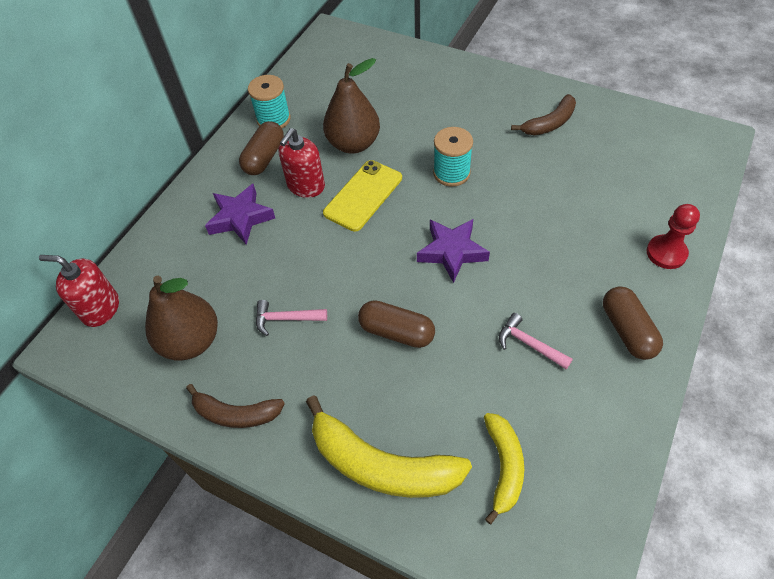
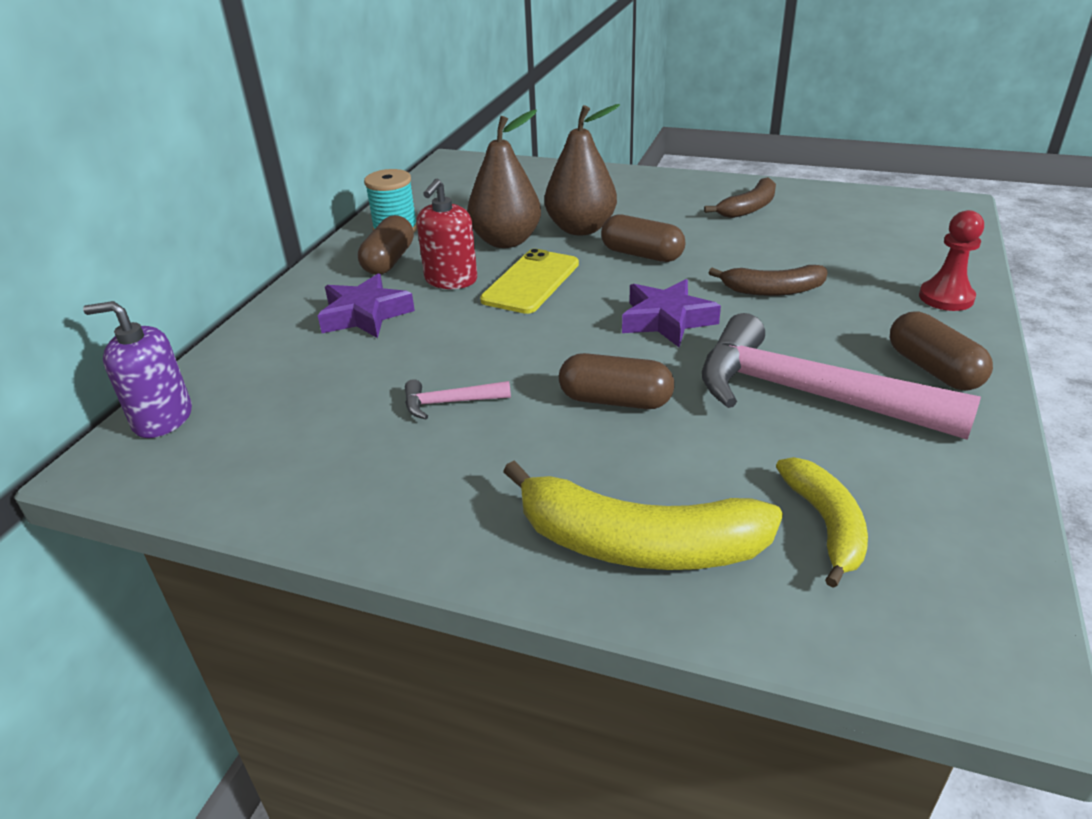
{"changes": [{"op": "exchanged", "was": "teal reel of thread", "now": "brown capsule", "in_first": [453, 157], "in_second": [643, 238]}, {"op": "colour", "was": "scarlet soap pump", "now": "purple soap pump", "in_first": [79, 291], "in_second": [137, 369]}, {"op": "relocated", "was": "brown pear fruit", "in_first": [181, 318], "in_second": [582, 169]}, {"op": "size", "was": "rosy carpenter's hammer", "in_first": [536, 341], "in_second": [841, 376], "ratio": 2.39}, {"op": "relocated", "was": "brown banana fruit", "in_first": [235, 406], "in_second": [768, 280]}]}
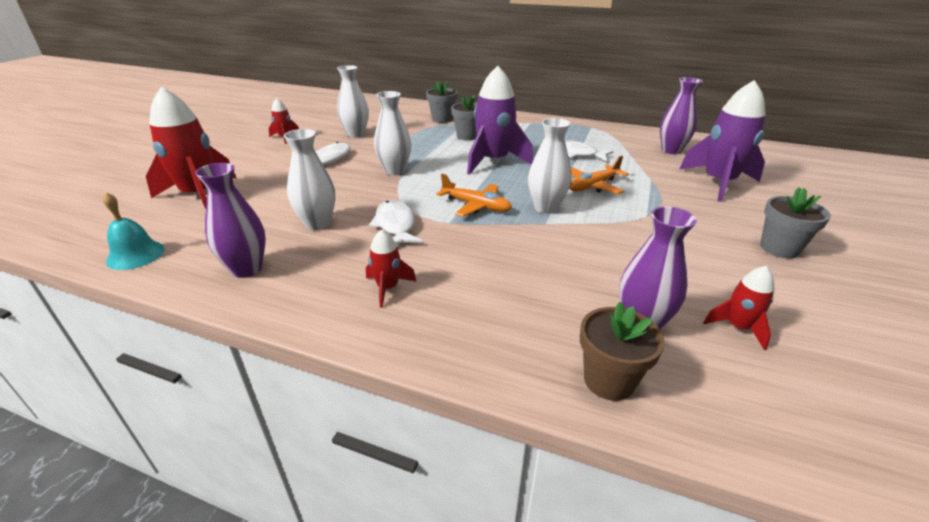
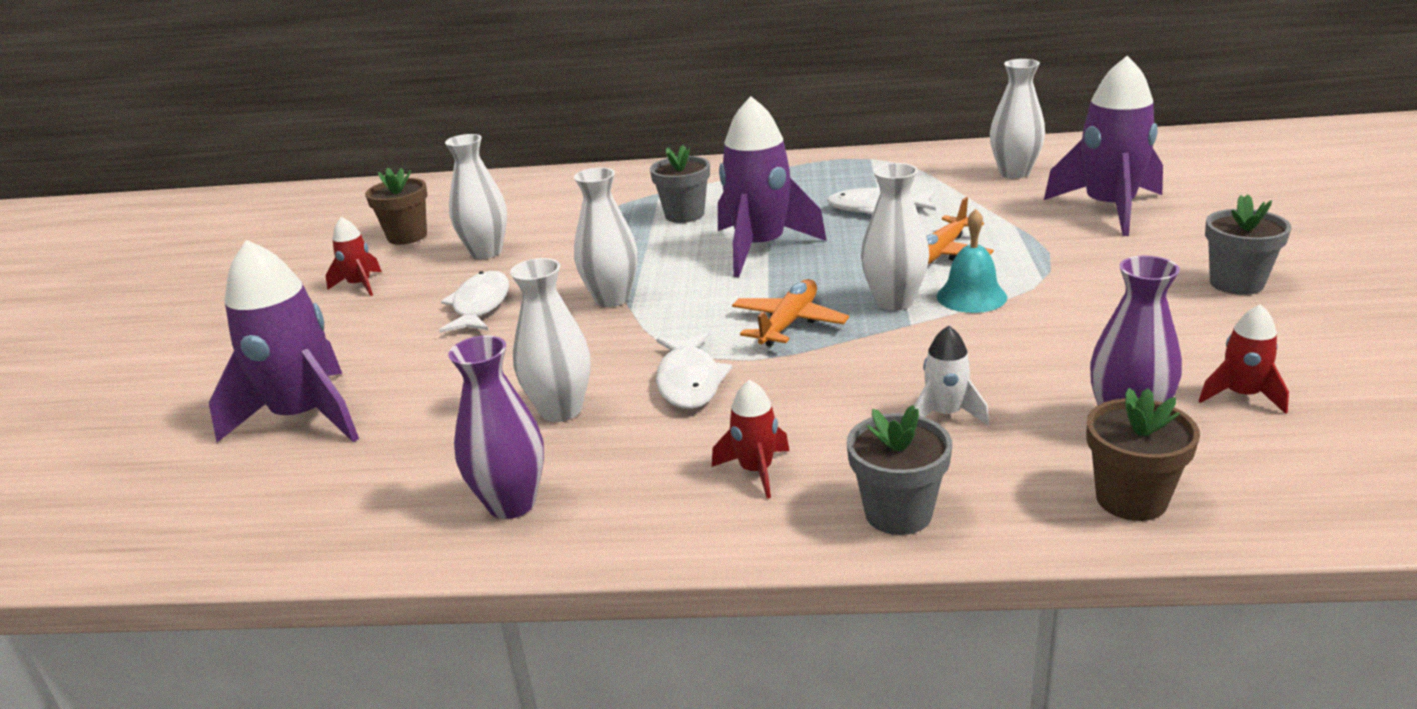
{"changes": [{"op": "colour", "was": "purple flower vase", "now": "pure white flower vase", "in_first": [681, 115], "in_second": [1017, 118]}, {"op": "relocated", "was": "grey plant pot", "in_first": [442, 102], "in_second": [899, 470]}, {"op": "colour", "was": "scarlet rocket", "now": "purple rocket", "in_first": [191, 148], "in_second": [284, 341]}, {"op": "spun", "was": "orange-coloured aeroplane", "in_first": [474, 195], "in_second": [790, 313], "clockwise": -75}, {"op": "relocated", "was": "teal bell", "in_first": [133, 231], "in_second": [972, 261]}, {"op": "spun", "was": "pure white fish figure", "in_first": [396, 222], "in_second": [694, 371], "clockwise": -150}, {"op": "appeared", "now": "brown plant pot", "in_second": [396, 206]}, {"op": "appeared", "now": "pure white rocket", "in_second": [951, 376]}]}
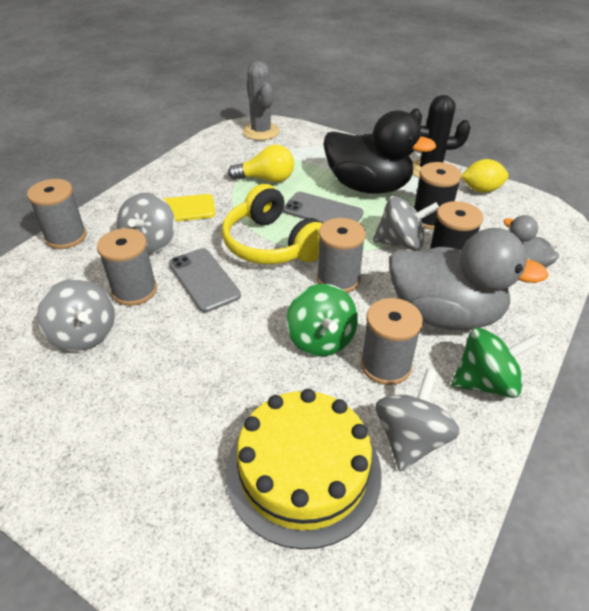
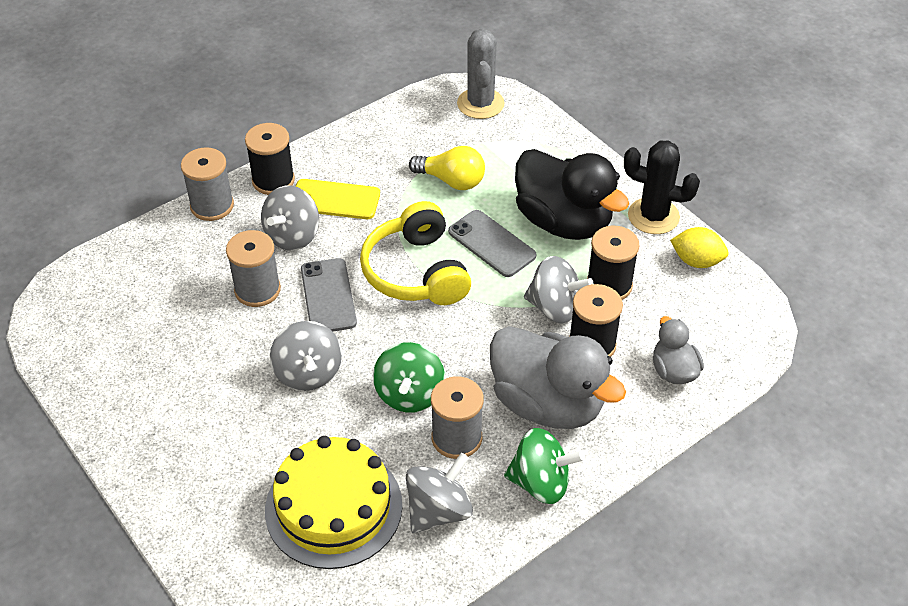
{"changes": [{"op": "missing", "was": "grey reel of thread", "in_first": [341, 255]}, {"op": "relocated", "was": "grey whirligig", "in_first": [76, 315], "in_second": [306, 356]}, {"op": "appeared", "now": "black reel of thread", "in_second": [270, 159]}]}
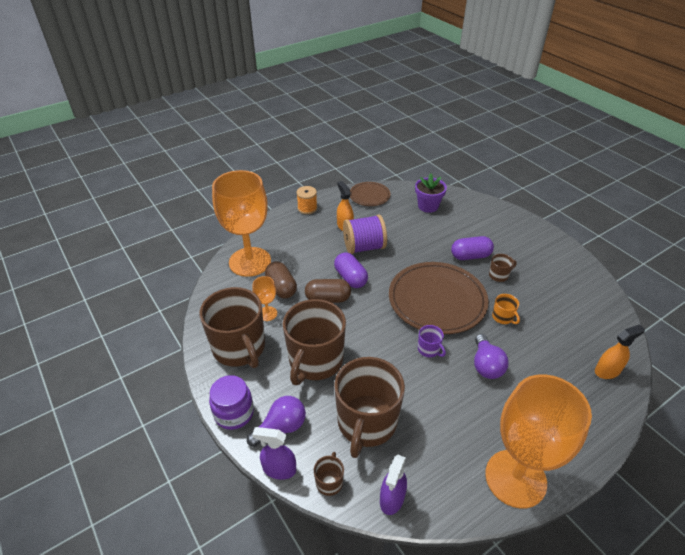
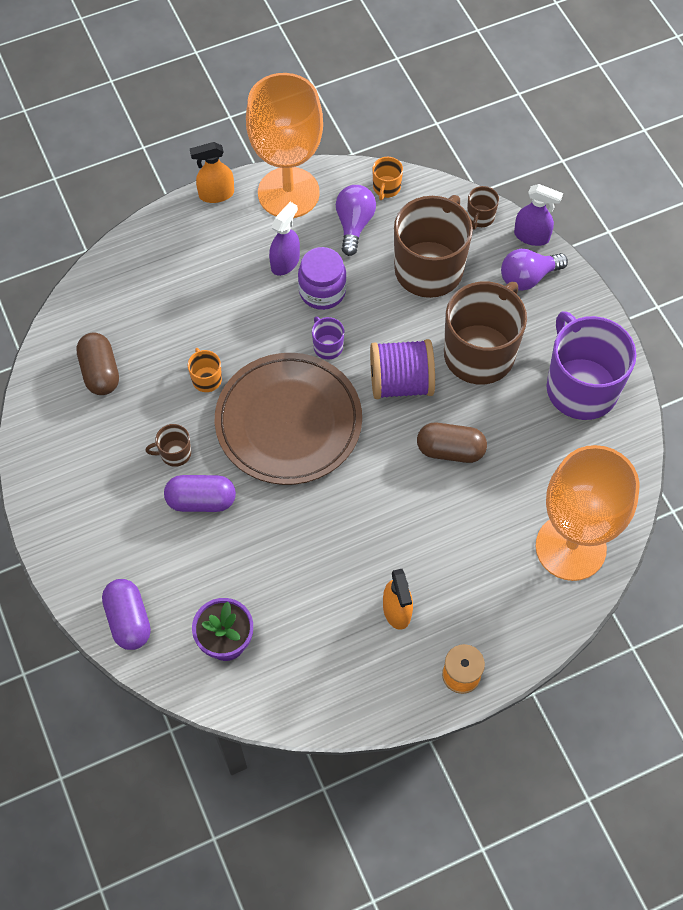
{"changes": [{"op": "missing", "was": "brown flat dish", "in_first": [370, 194]}, {"op": "relocated", "was": "purple reel of thread", "in_first": [365, 234], "in_second": [402, 369]}, {"op": "relocated", "was": "purple capsule", "in_first": [351, 270], "in_second": [126, 614]}, {"op": "relocated", "was": "brown capsule", "in_first": [281, 279], "in_second": [97, 364]}, {"op": "missing", "was": "orange-coloured chalice", "in_first": [264, 298]}, {"op": "colour", "was": "brown coffee mug", "now": "purple coffee mug", "in_first": [232, 327], "in_second": [591, 365]}, {"op": "relocated", "was": "orange-coloured sprayer", "in_first": [620, 351], "in_second": [212, 172]}, {"op": "relocated", "was": "purple bulb", "in_first": [491, 356], "in_second": [356, 220]}, {"op": "relocated", "was": "purple jam jar", "in_first": [231, 402], "in_second": [322, 278]}, {"op": "relocated", "was": "purple sprayer", "in_first": [393, 485], "in_second": [284, 239]}, {"op": "appeared", "now": "orange-coloured coffee mug", "in_second": [387, 178]}]}
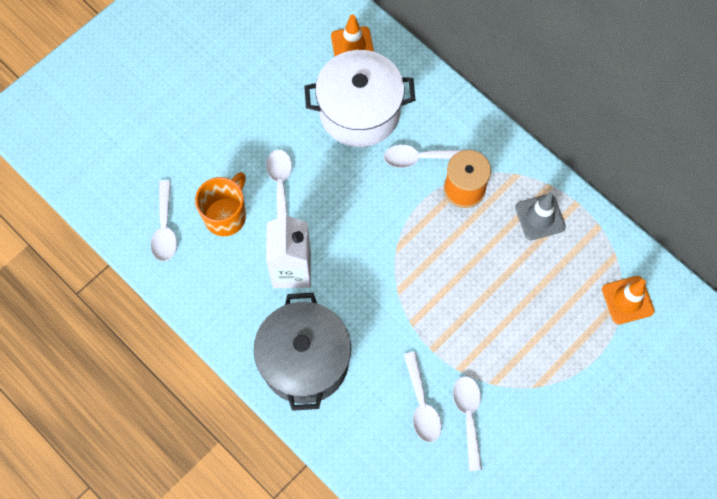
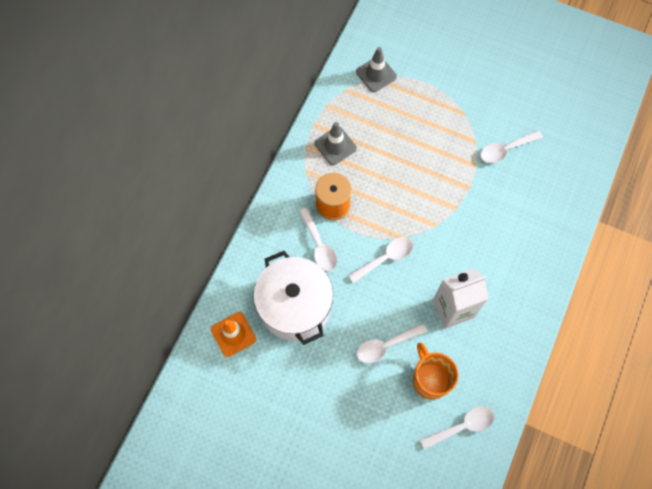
{"changes": [{"op": "spun", "was": "orange-coloured coffee mug", "in_first": [220, 204], "in_second": [435, 371], "clockwise": 60}, {"op": "colour", "was": "orange-coloured safety cone", "now": "grey safety cone", "in_first": [628, 300], "in_second": [376, 69]}, {"op": "missing", "was": "grey cooking pot", "in_first": [302, 352]}, {"op": "relocated", "was": "pure white tablespoon", "in_first": [423, 397], "in_second": [380, 260]}]}
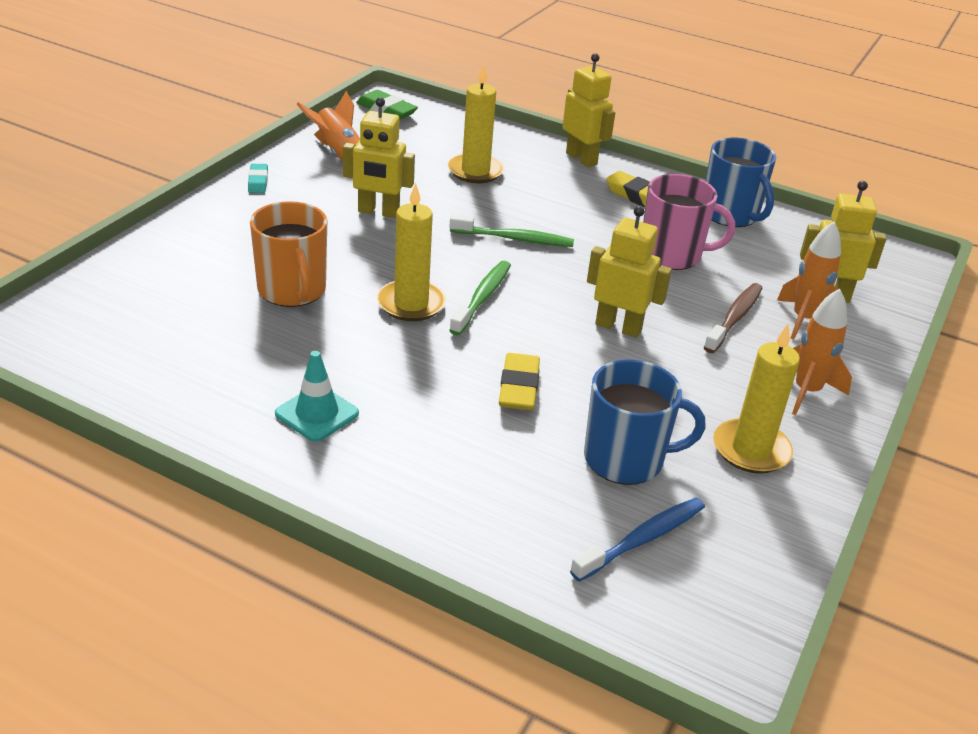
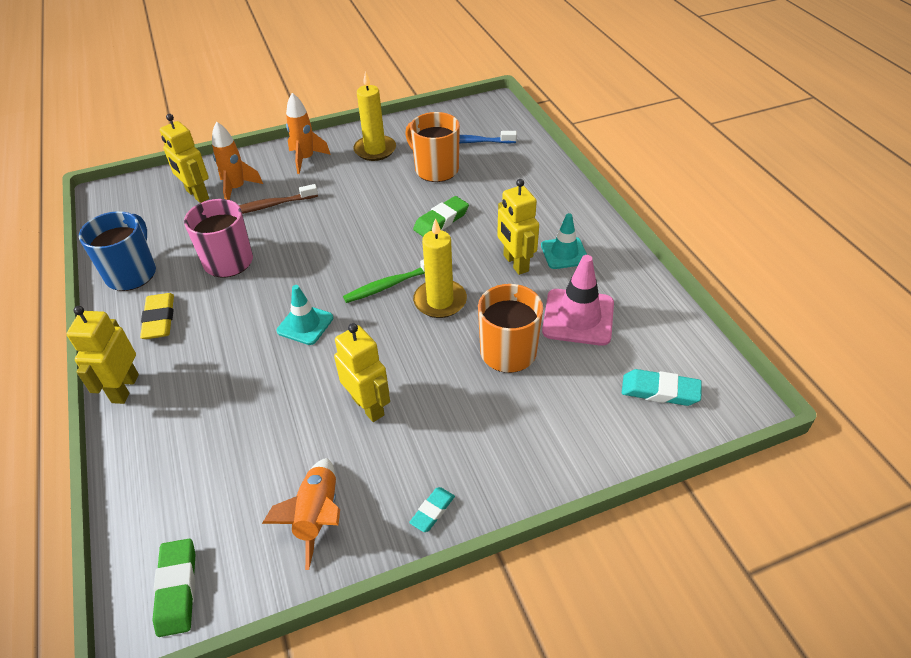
{"changes": [{"op": "missing", "was": "yellow candle", "in_first": [476, 123]}, {"op": "relocated", "was": "yellow robot", "in_first": [629, 272], "in_second": [518, 227]}, {"op": "exchanged", "was": "leaf-green toothbrush", "now": "teal safety cone", "in_first": [512, 230], "in_second": [305, 315]}, {"op": "colour", "was": "yellow eraser", "now": "leaf-green eraser", "in_first": [519, 381], "in_second": [441, 216]}, {"op": "colour", "was": "cobalt coffee mug", "now": "orange-coloured coffee mug", "in_first": [644, 422], "in_second": [432, 147]}, {"op": "appeared", "now": "rosy safety cone", "in_second": [578, 300]}, {"op": "appeared", "now": "teal eraser", "in_second": [662, 387]}]}
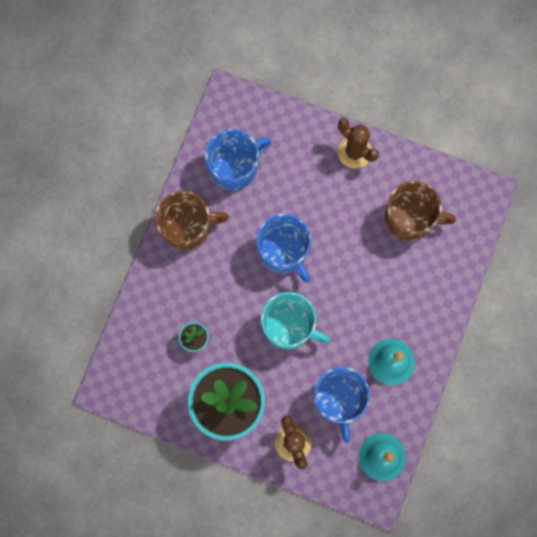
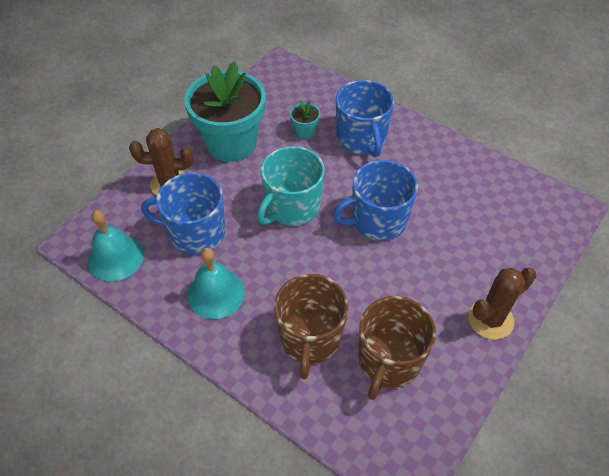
{"changes": [{"op": "relocated", "was": "cobalt coffee mug", "in_first": [238, 160], "in_second": [365, 118]}, {"op": "relocated", "was": "brown coffee mug", "in_first": [192, 221], "in_second": [311, 326]}]}
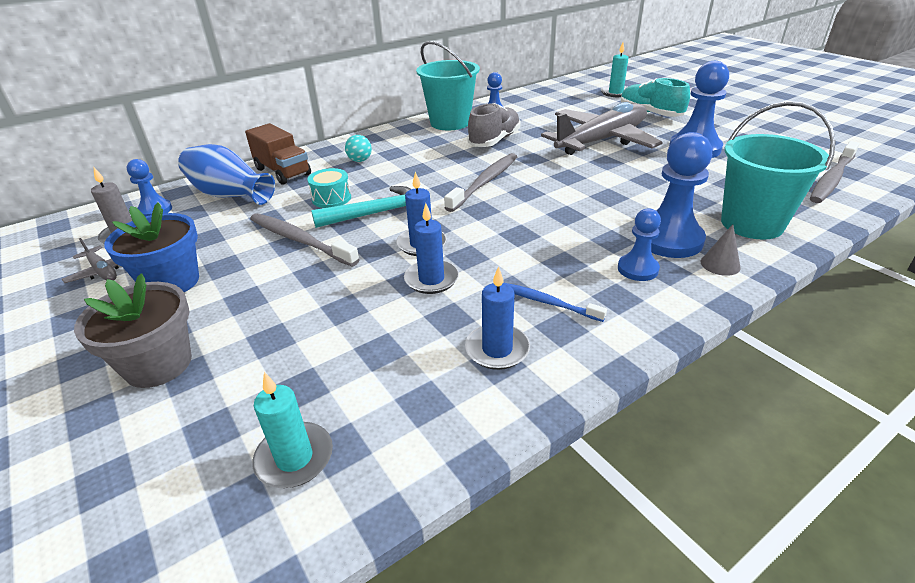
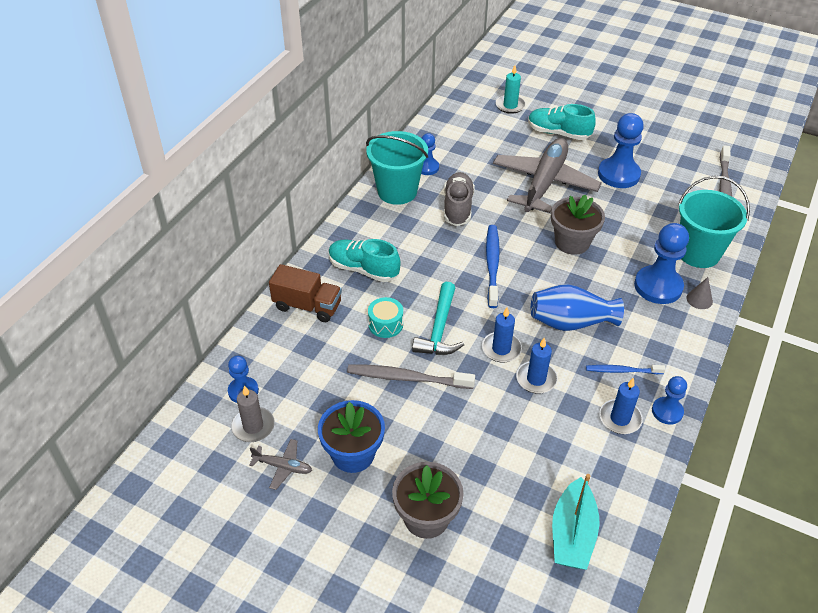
{"changes": [{"op": "exchanged", "was": "teal sphere", "now": "teal shoe", "in_first": [358, 148], "in_second": [365, 260]}, {"op": "relocated", "was": "cobalt flower vase", "in_first": [226, 174], "in_second": [577, 307]}, {"op": "colour", "was": "grey toothbrush", "now": "cobalt toothbrush", "in_first": [480, 182], "in_second": [493, 266]}, {"op": "spun", "was": "teal carpenter's hammer", "in_first": [361, 207], "in_second": [438, 318], "clockwise": 150}, {"op": "relocated", "was": "cobalt game pawn", "in_first": [639, 244], "in_second": [669, 400]}, {"op": "exchanged", "was": "teal candle", "now": "teal sailboat", "in_first": [292, 430], "in_second": [576, 522]}, {"op": "appeared", "now": "grey plant pot", "in_second": [578, 224]}]}
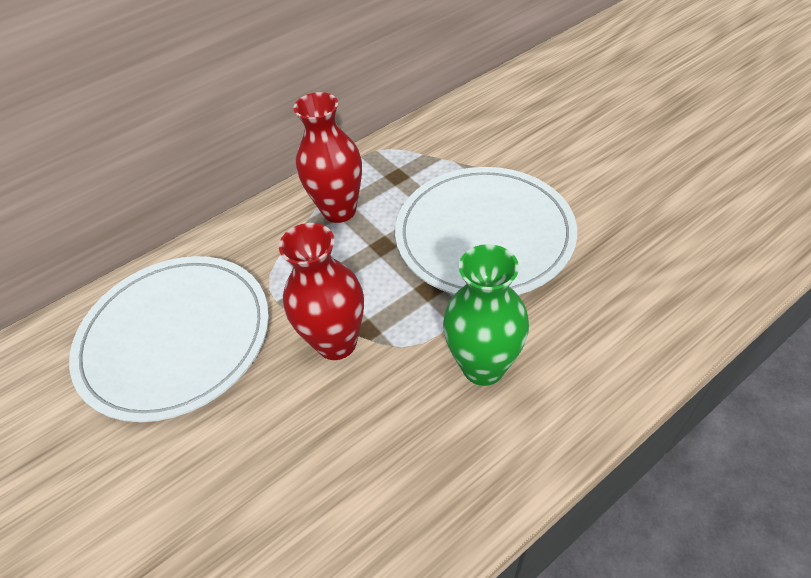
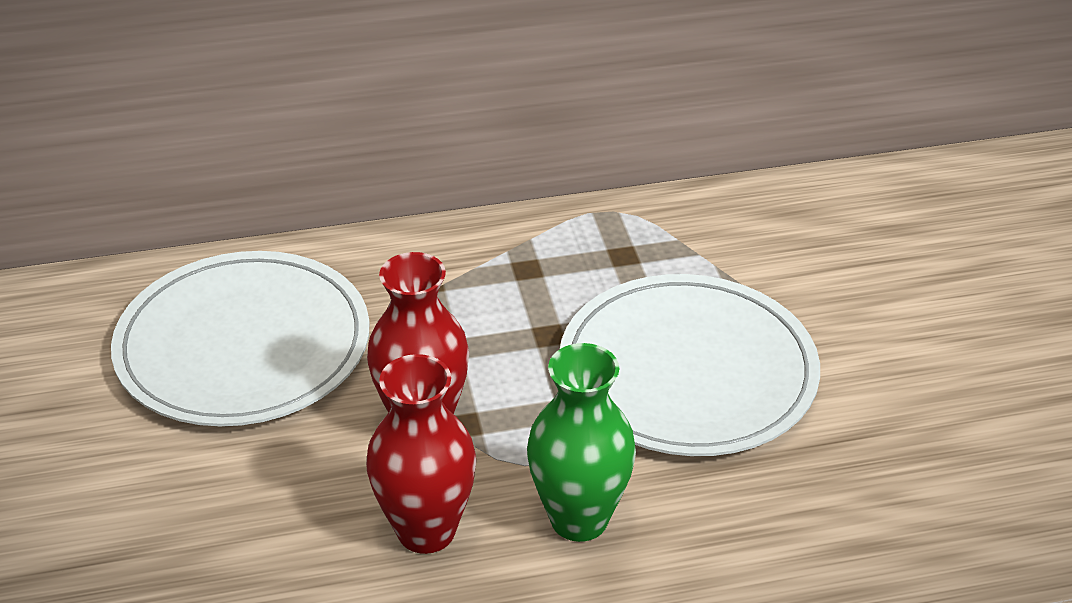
{"changes": [{"op": "relocated", "was": "scarlet flower vase", "in_first": [328, 157], "in_second": [421, 454]}]}
